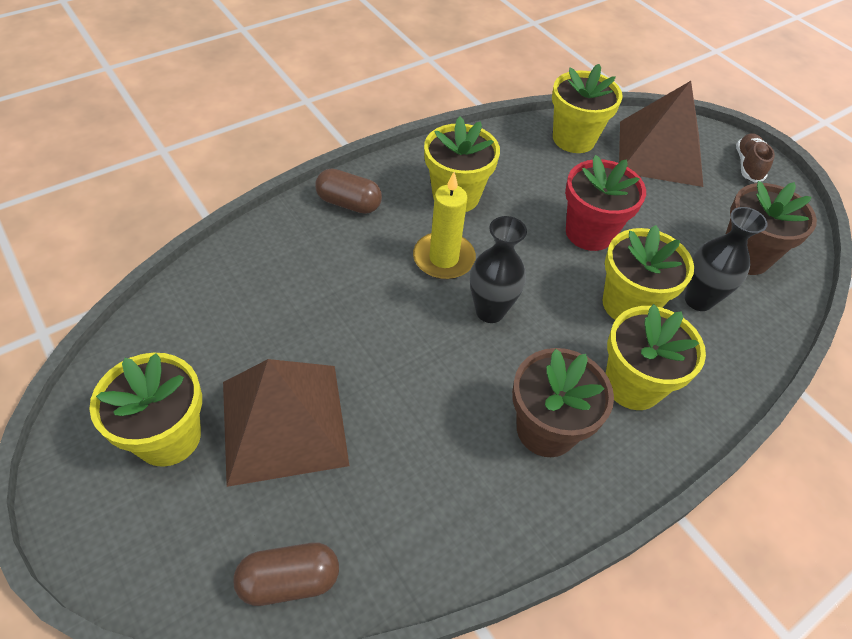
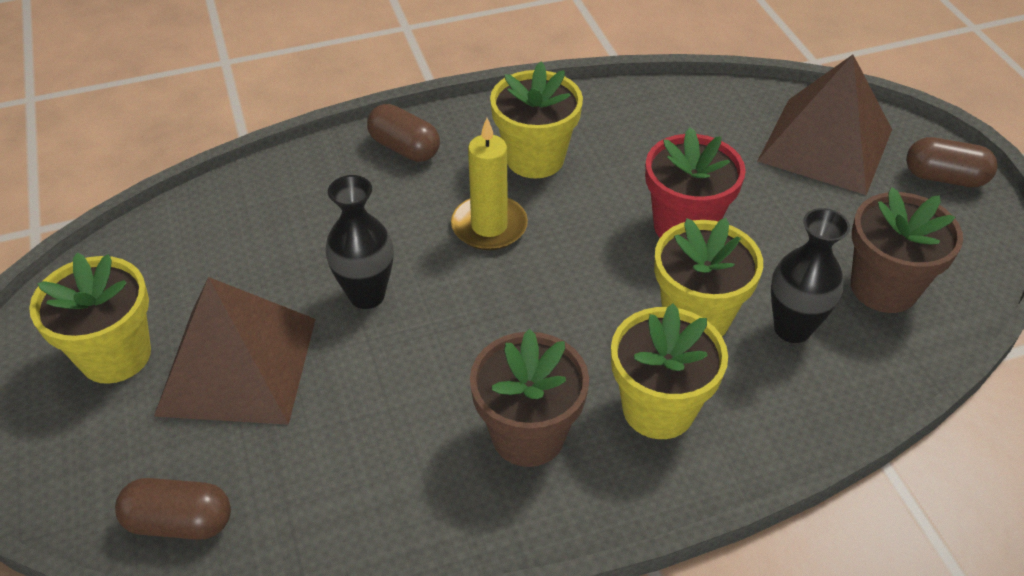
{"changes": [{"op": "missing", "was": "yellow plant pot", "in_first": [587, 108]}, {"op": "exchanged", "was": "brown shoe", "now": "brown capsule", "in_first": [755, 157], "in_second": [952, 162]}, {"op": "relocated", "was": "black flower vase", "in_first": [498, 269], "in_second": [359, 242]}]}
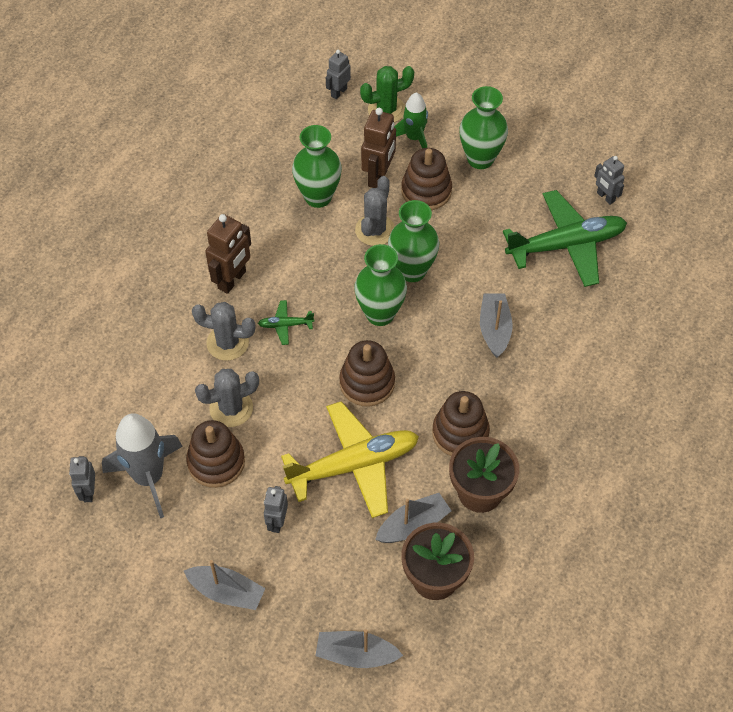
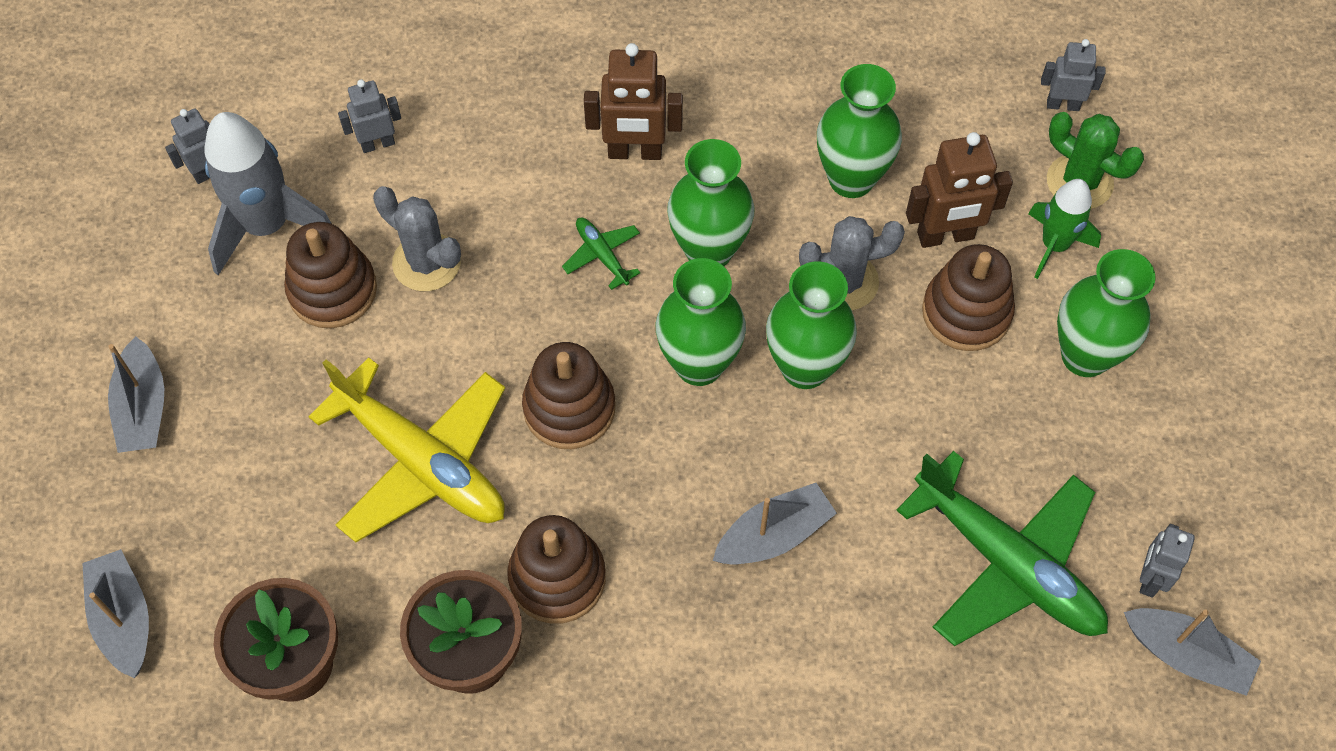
{"changes": [{"op": "missing", "was": "grey cactus", "in_first": [223, 331]}, {"op": "relocated", "was": "grey robot", "in_first": [276, 509], "in_second": [369, 116]}, {"op": "relocated", "was": "grey sailboat", "in_first": [413, 518], "in_second": [1192, 652]}, {"op": "appeared", "now": "leaf-green flower vase", "in_second": [711, 202]}]}
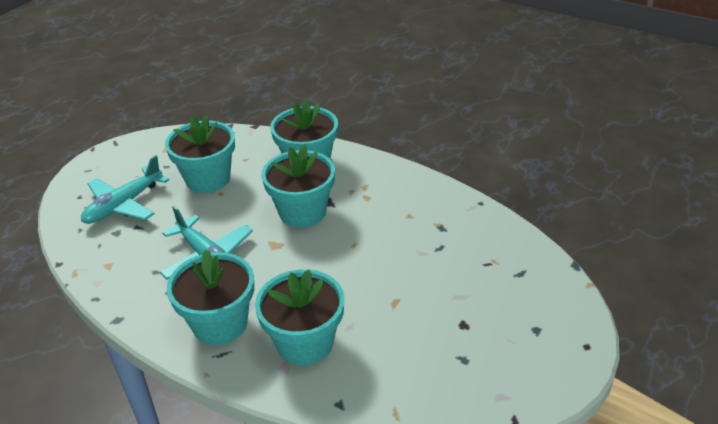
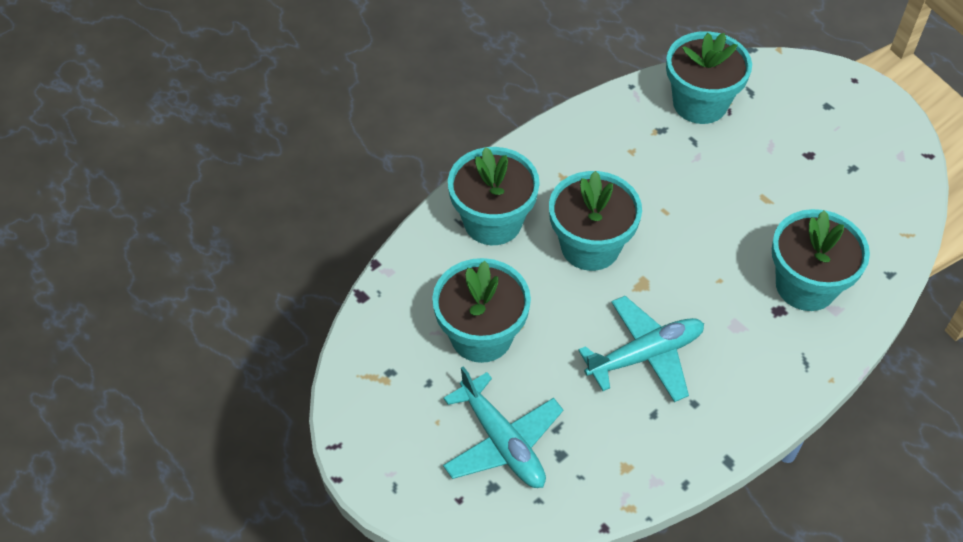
{"changes": [{"op": "relocated", "was": "teal plant pot", "in_first": [210, 297], "in_second": [709, 77]}]}
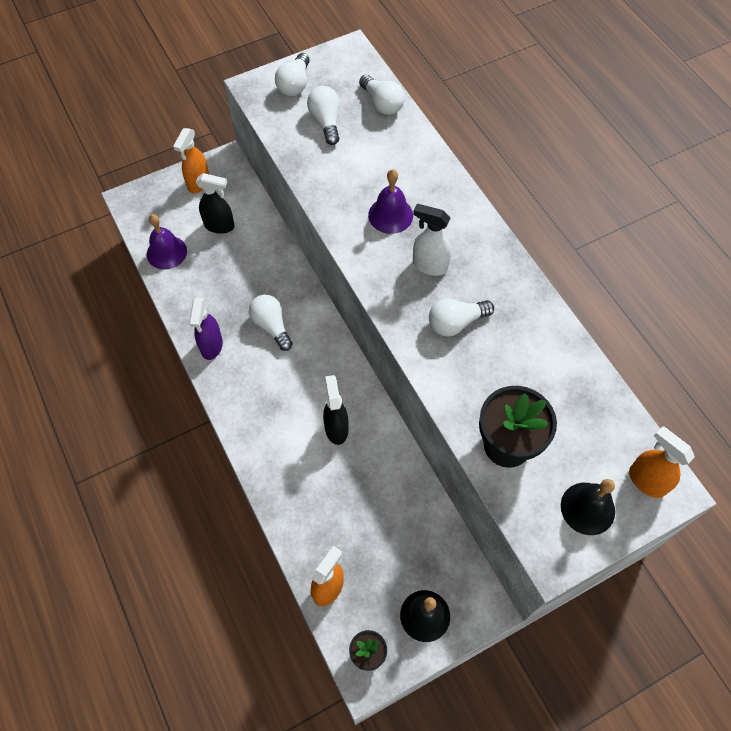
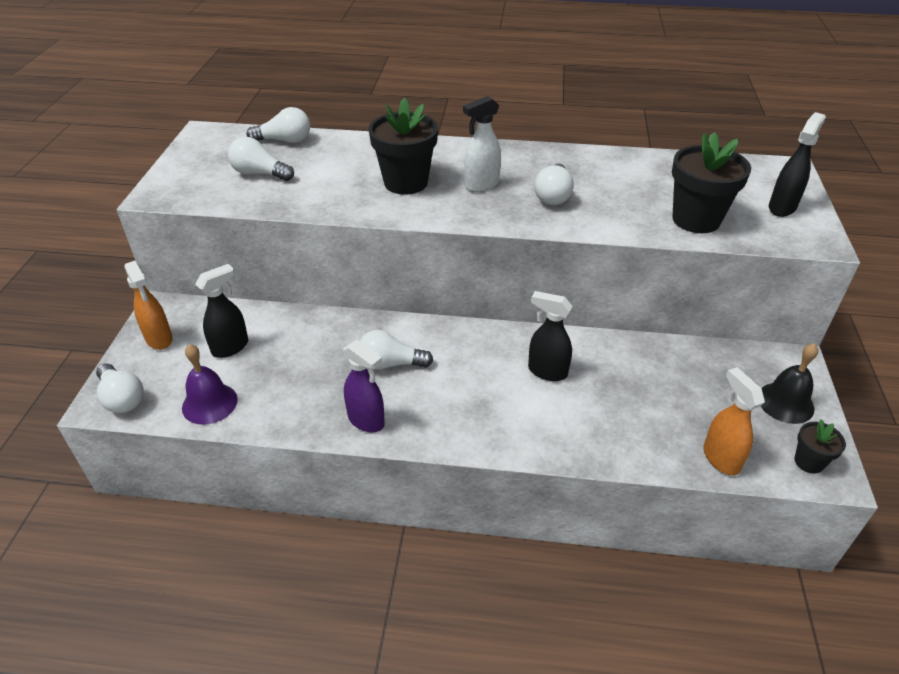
{"changes": [{"op": "relocated", "was": "pure white bulb", "in_first": [292, 74], "in_second": [120, 388]}, {"op": "exchanged", "was": "purple bell", "now": "black plant pot", "in_first": [390, 201], "in_second": [403, 146]}, {"op": "missing", "was": "orange-coloured sprayer", "in_first": [662, 462]}, {"op": "exchanged", "was": "black bell", "now": "black sprayer", "in_first": [588, 507], "in_second": [797, 164]}]}
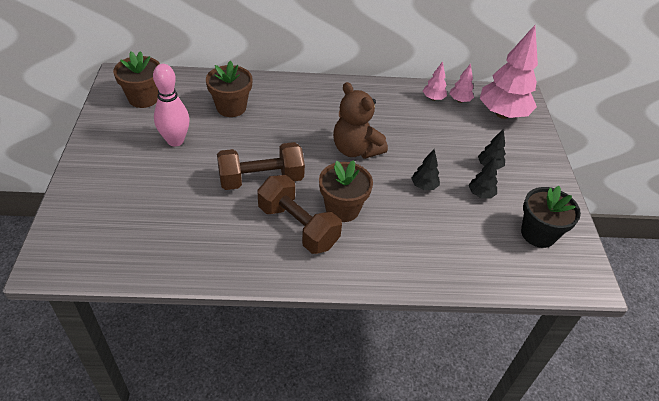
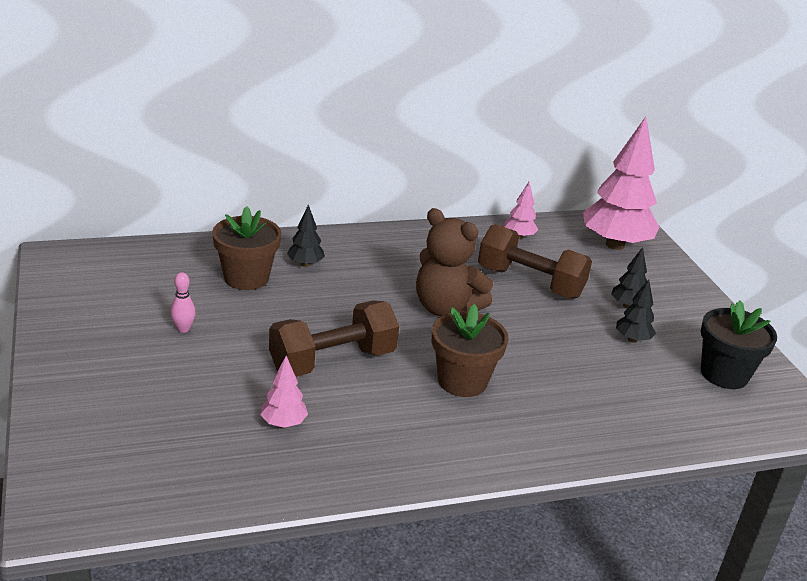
{"changes": [{"op": "missing", "was": "brown plant pot", "in_first": [136, 79]}, {"op": "relocated", "was": "rosy toy tree", "in_first": [461, 83], "in_second": [284, 392]}, {"op": "size", "was": "rosy skittle", "in_first": [171, 105], "in_second": [183, 302], "ratio": 0.48}, {"op": "relocated", "was": "black toy tree", "in_first": [425, 169], "in_second": [306, 236]}, {"op": "relocated", "was": "brown hand weight", "in_first": [299, 214], "in_second": [535, 261]}]}
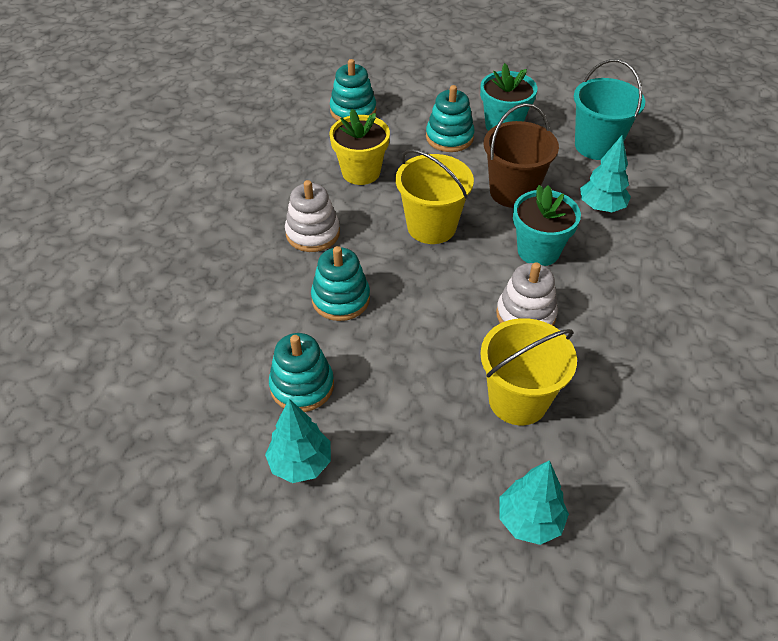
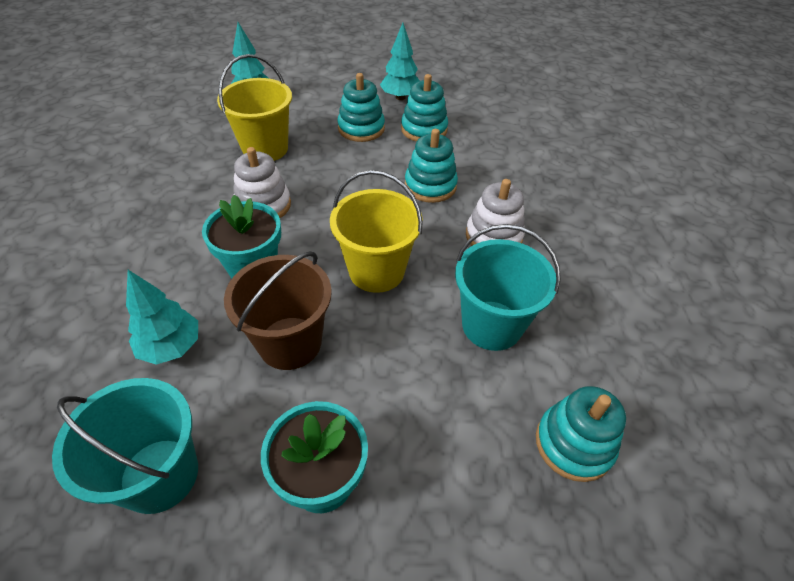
{"changes": [{"op": "relocated", "was": "teal ring stacker", "in_first": [450, 118], "in_second": [361, 107]}, {"op": "exchanged", "was": "yellow plant pot", "now": "teal pail", "in_first": [359, 147], "in_second": [508, 287]}]}
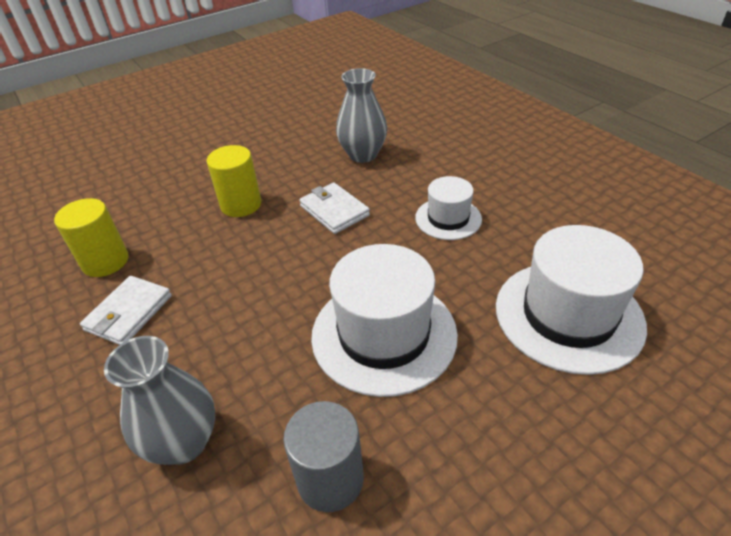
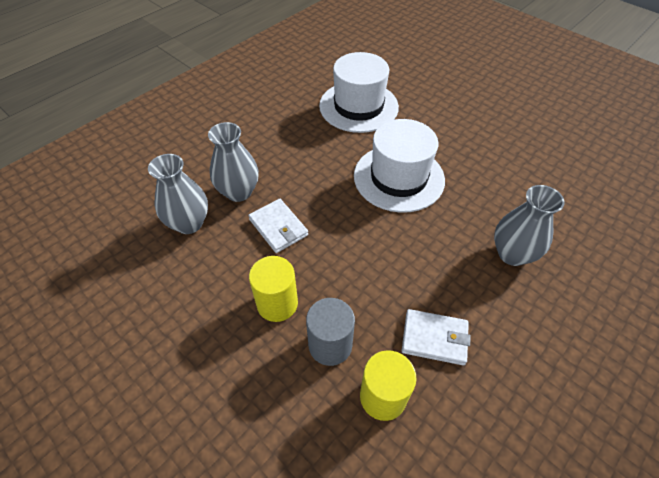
{"changes": [{"op": "missing", "was": "pure white top hat", "in_first": [448, 208]}, {"op": "spun", "was": "pure white billfold", "in_first": [334, 208], "in_second": [278, 226], "clockwise": -75}, {"op": "relocated", "was": "grey cylinder", "in_first": [323, 456], "in_second": [330, 332]}, {"op": "appeared", "now": "grey flower vase", "in_second": [233, 162]}]}
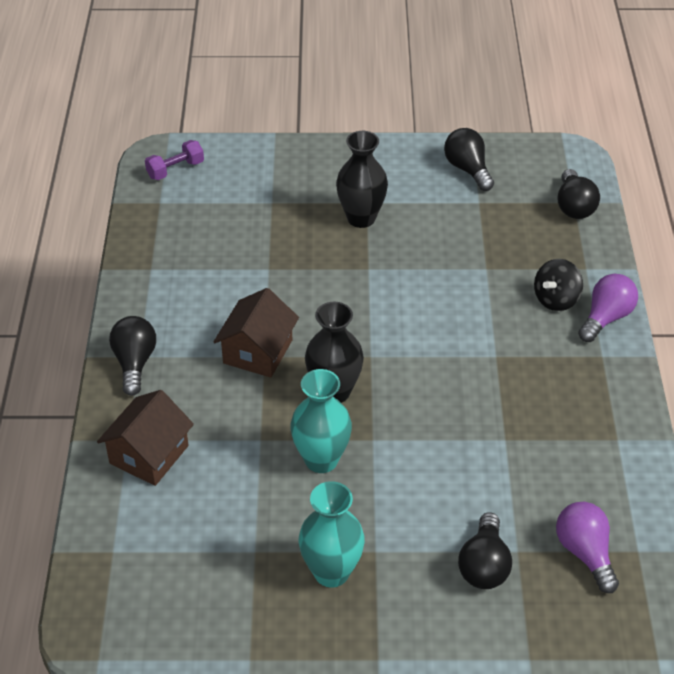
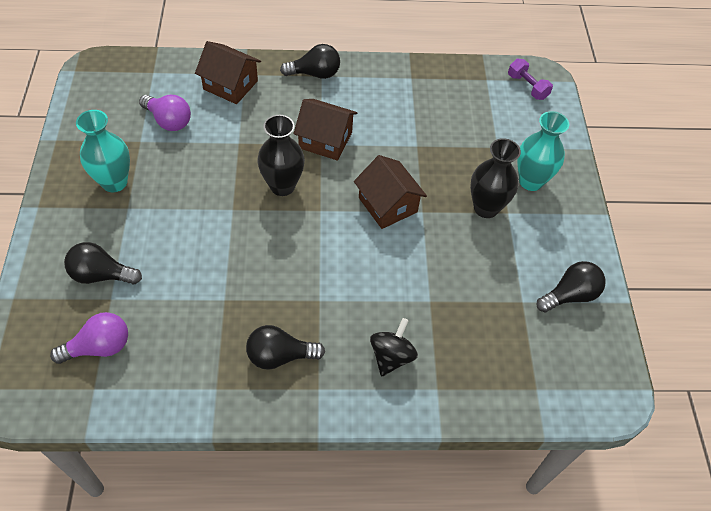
{"changes": [{"op": "relocated", "was": "black bulb", "in_first": [579, 194], "in_second": [285, 347]}, {"op": "spun", "was": "black whirligig", "in_first": [558, 285], "in_second": [394, 347], "clockwise": 75}, {"op": "relocated", "was": "purple bulb", "in_first": [608, 308], "in_second": [165, 113]}, {"op": "relocated", "was": "teal flower vase", "in_first": [321, 421], "in_second": [543, 151]}, {"op": "appeared", "now": "brown house", "in_second": [390, 192]}]}
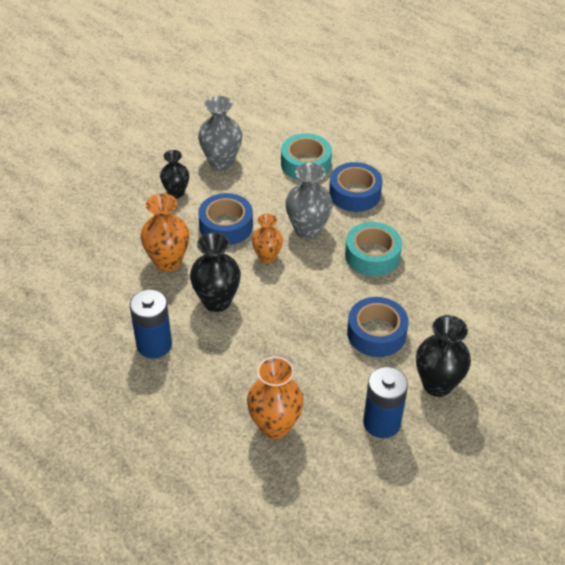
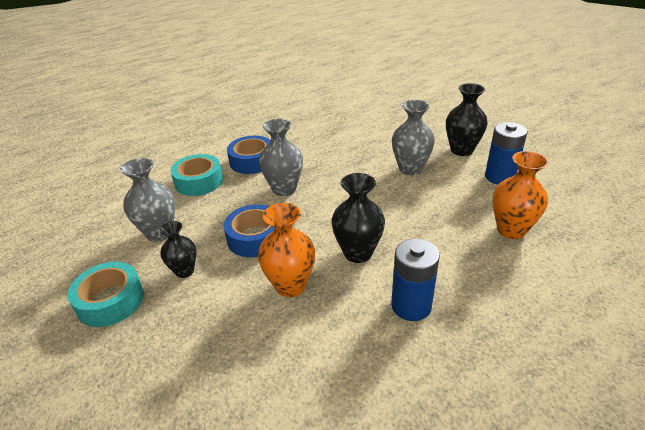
{"changes": [{"op": "missing", "was": "orange-coloured flower vase", "in_first": [267, 238]}, {"op": "relocated", "was": "teal sticky tape", "in_first": [373, 249], "in_second": [105, 294]}, {"op": "exchanged", "was": "cobalt sticky tape", "now": "grey flower vase", "in_first": [378, 327], "in_second": [413, 137]}]}
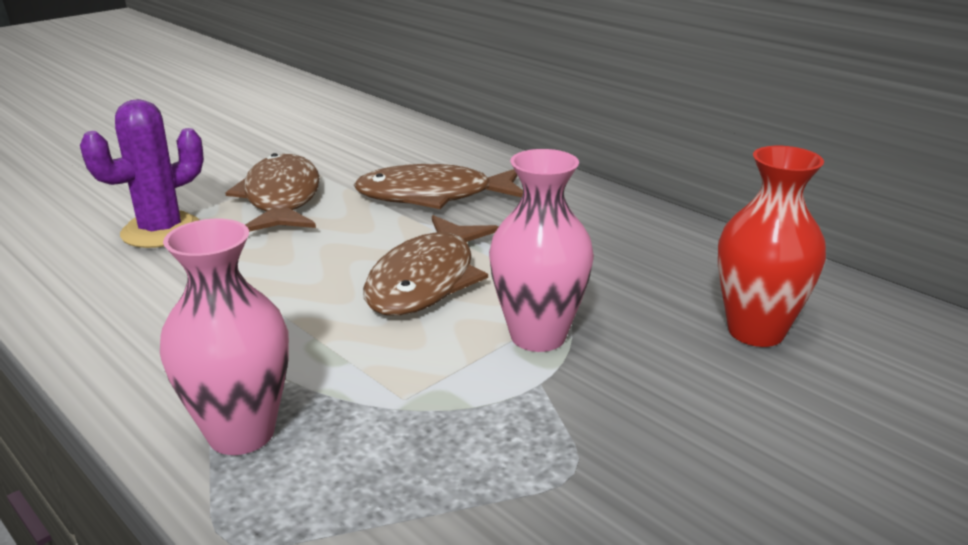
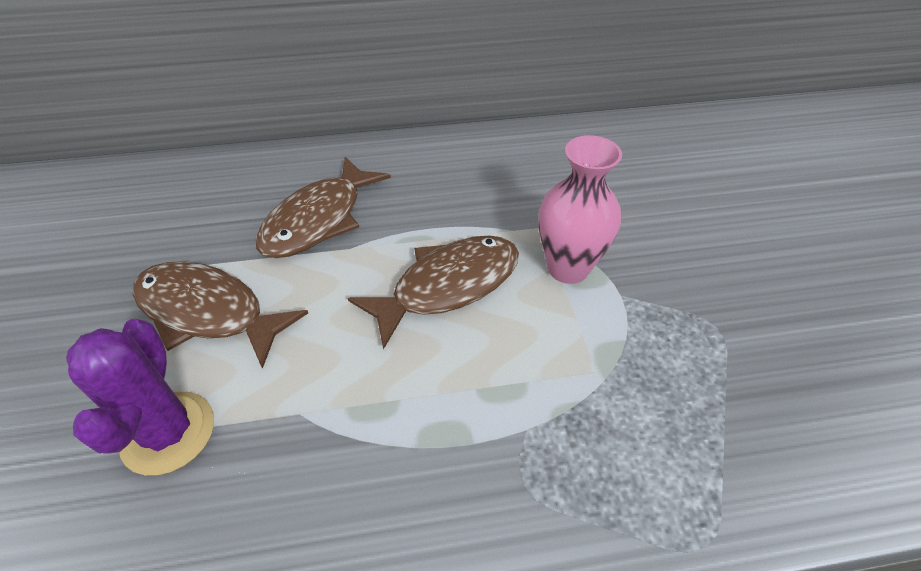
{"changes": [{"op": "missing", "was": "scarlet flower vase", "in_first": [772, 246]}, {"op": "spun", "was": "brown fish figure", "in_first": [430, 265], "in_second": [433, 292], "clockwise": -90}, {"op": "missing", "was": "rosy flower vase", "in_first": [224, 337]}]}
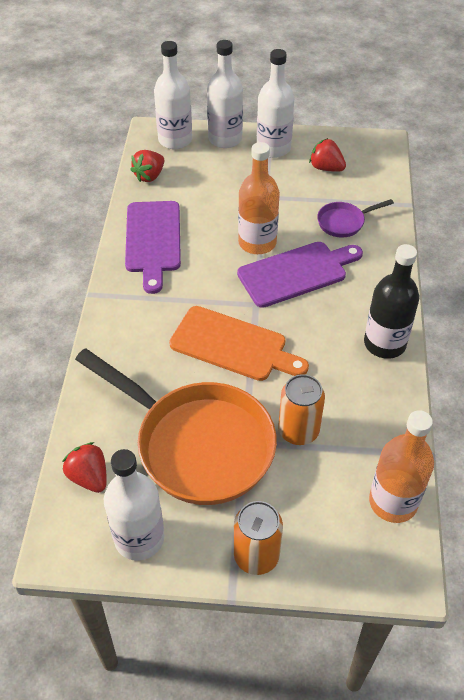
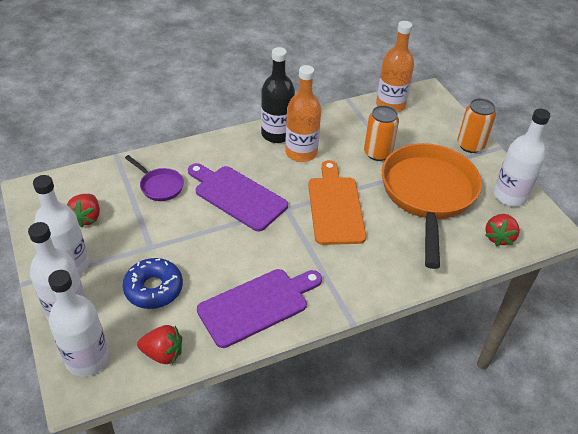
{"changes": [{"op": "relocated", "was": "orange-coloured bottle", "in_first": [259, 198], "in_second": [303, 113]}, {"op": "appeared", "now": "cobalt donut", "in_second": [153, 283]}]}
